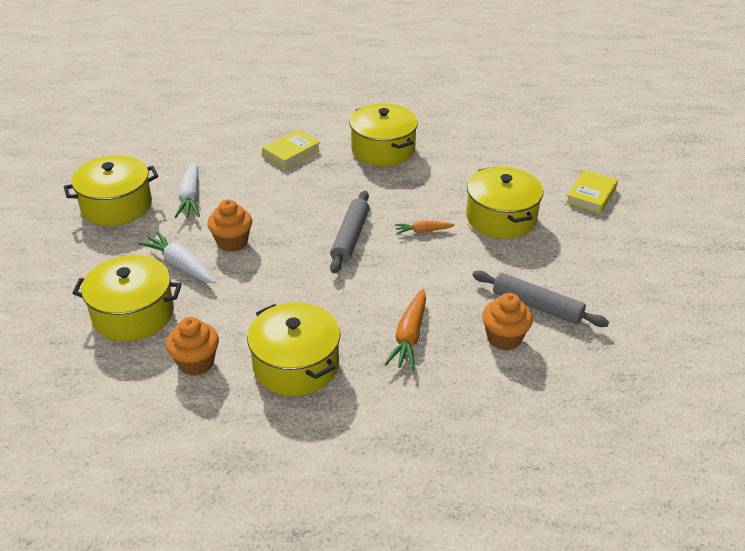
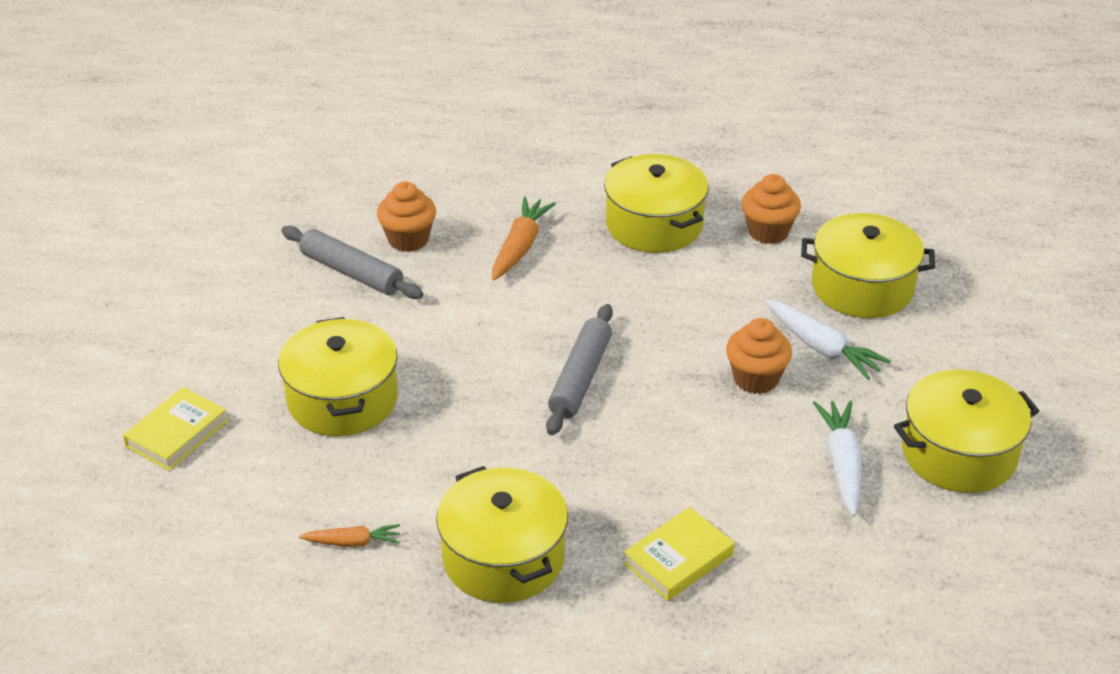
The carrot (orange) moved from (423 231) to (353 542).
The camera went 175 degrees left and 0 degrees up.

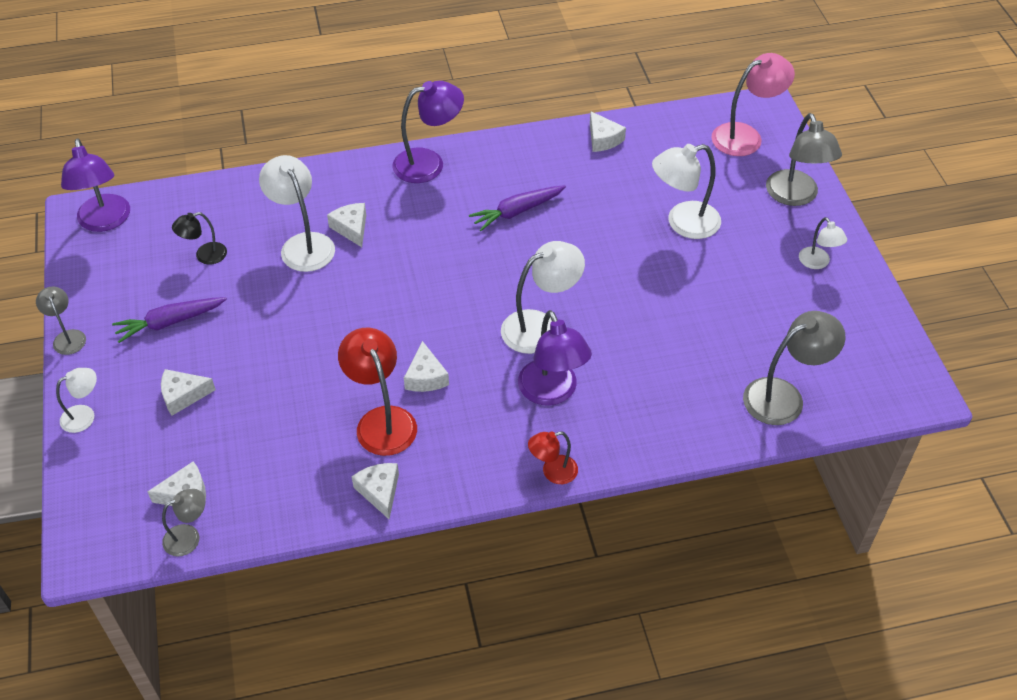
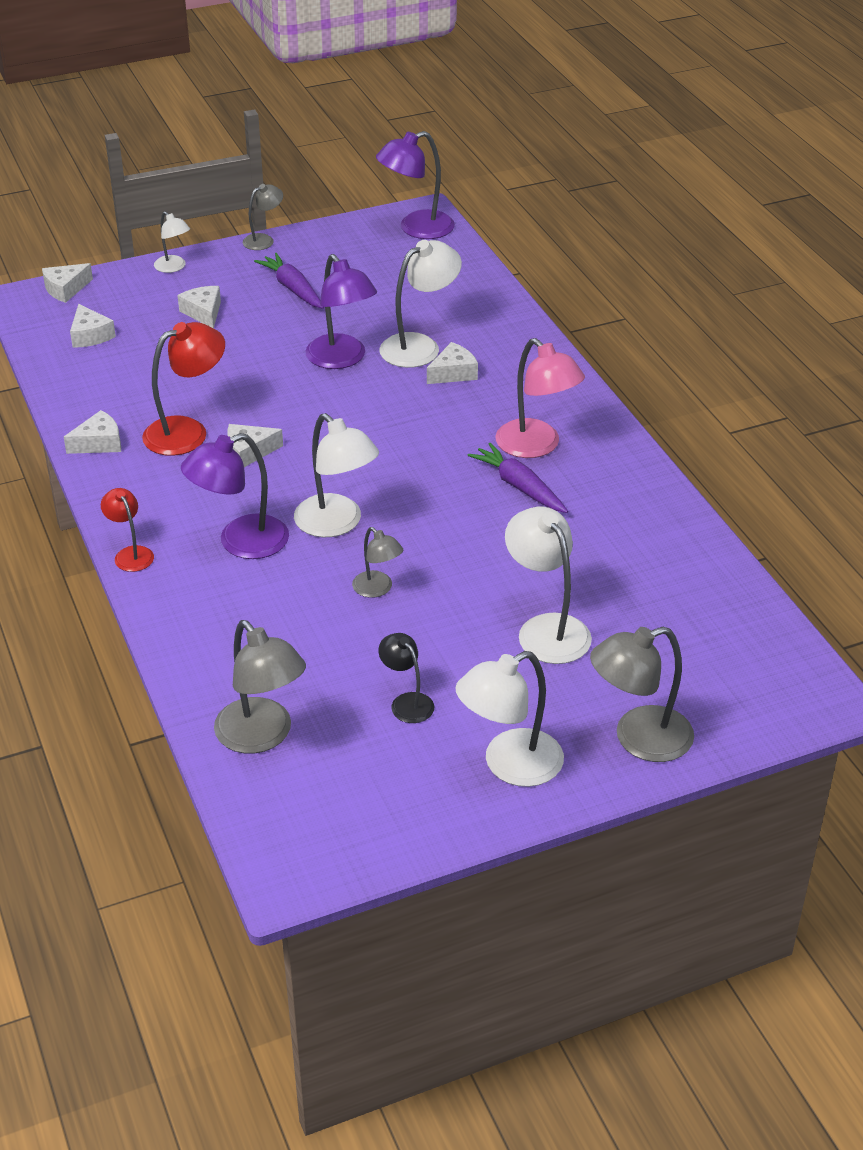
The lamp (grey) moved from (189 537) to (377 589).
The lamp (black) moved from (204 255) to (407 702).
The lamp (purple) moved from (429 163) to (341 359).
The cheese (white) moved from (603 139) to (65 289).
The lamp (pink) moved from (745 136) to (536 446).
The lamp (white) at (817 263) changed to 1.76 times the size.
The camera went 80 degrees right and 10 degrees down.

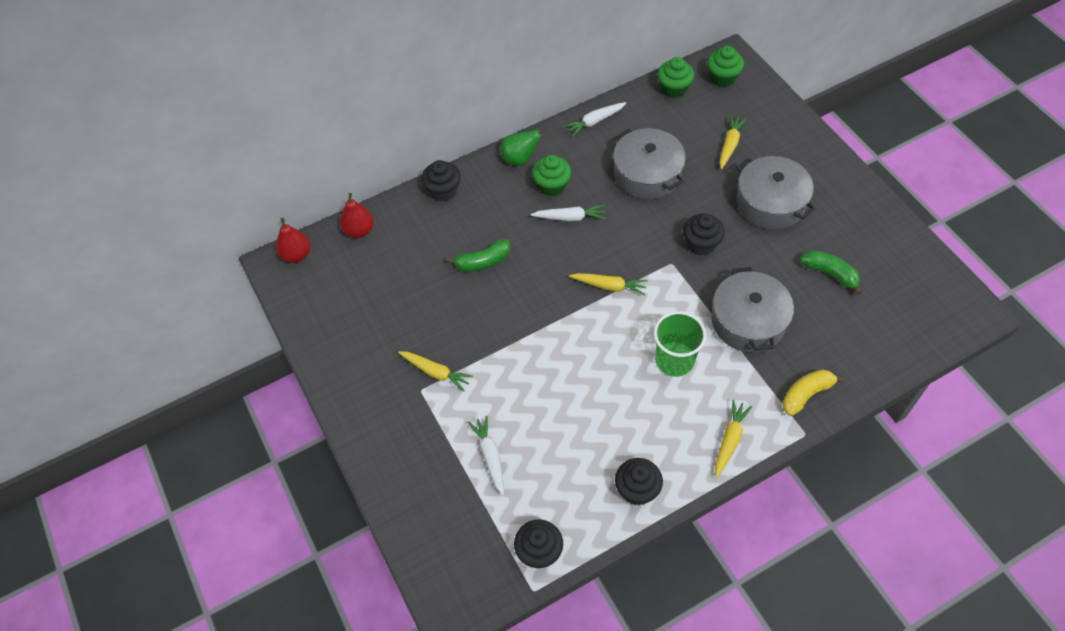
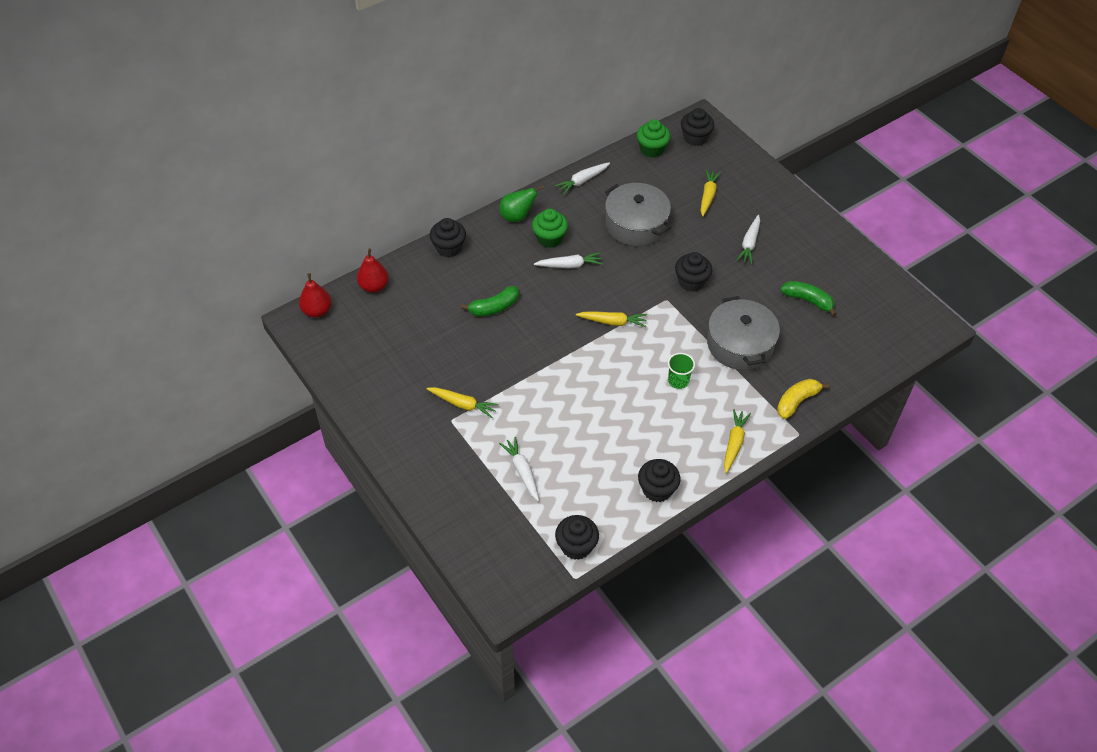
The cup (green) at (674 360) changed to 0.60 times the size.
The cupcake (green) at (722 78) became the cupcake (black) at (695 138).
The pot (grey) at (770 203) was replaced by the carrot (white) at (749 244).
The camera went 10 degrees left and 5 degrees down.

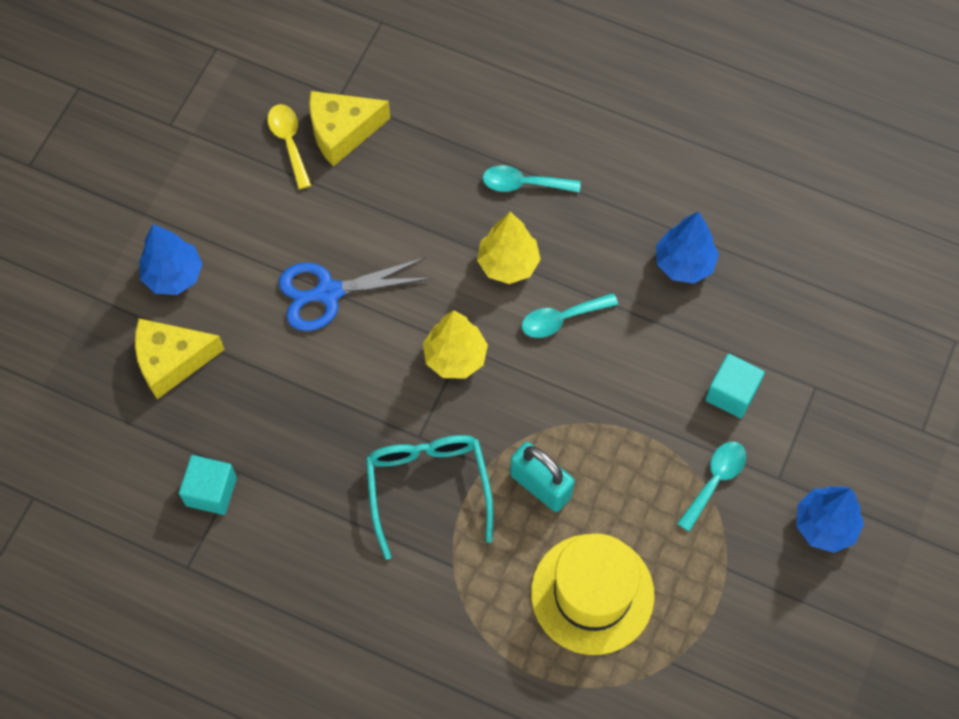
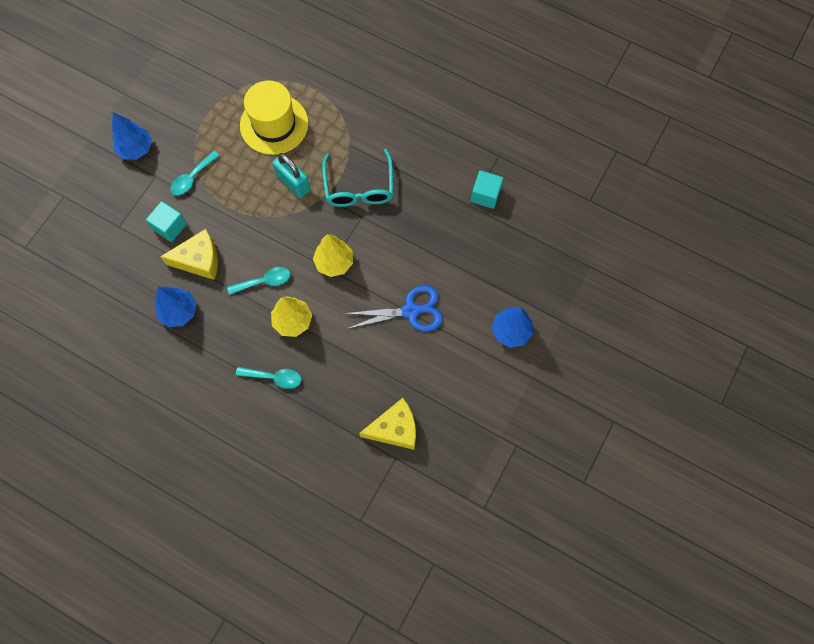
The cheese (yellow) moved from (172 361) to (199 260).
The spoon (yellow) at (289 142) disappeared.
The camera went 175 degrees left and 5 degrees up.

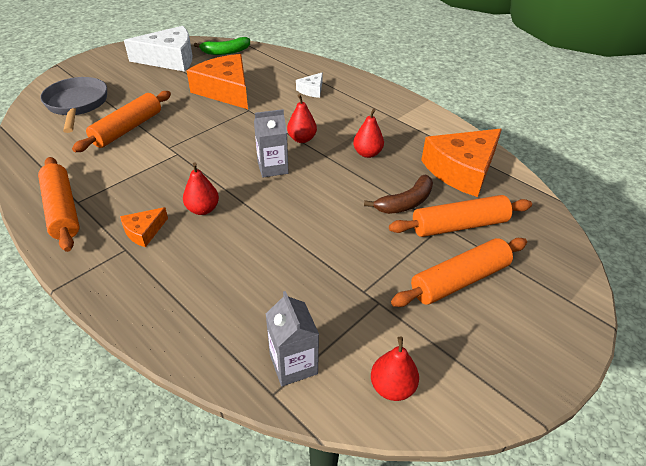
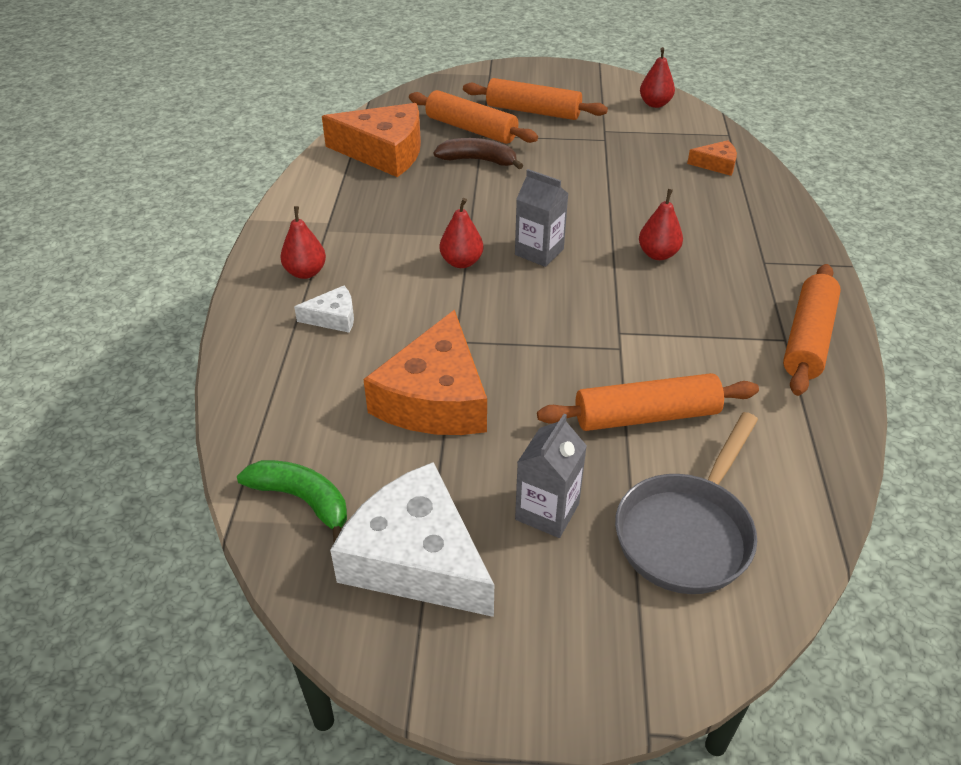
The cheese (orange) moved from (144 231) to (716 164).
The carton (grey) moved from (293 364) to (547 511).
The pear (red) moved from (367 153) to (305 272).
The camera went 130 degrees left and 0 degrees up.

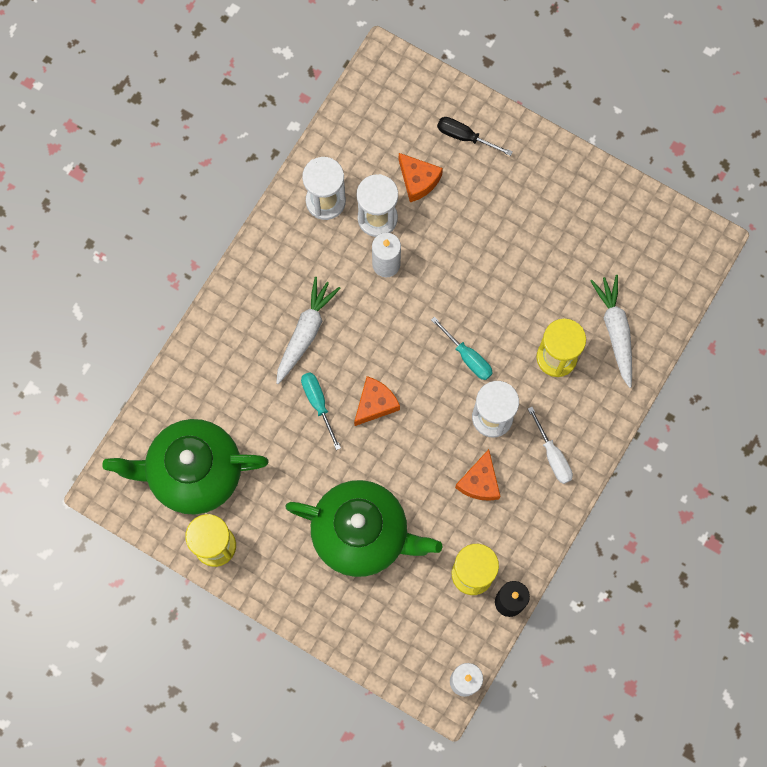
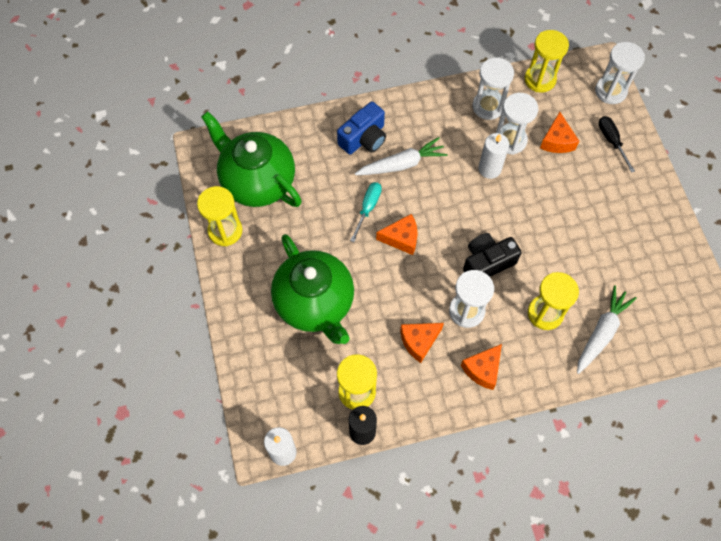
The screwdriver (turquoise) at (467 357) was replaced by the camera (black) at (487 262).
The screwdriver (white) at (552 455) was replaced by the cheese (orange) at (483 369).
The camera (blue) at (364 138) appeared.
The hourglass (yellow) at (540 79) appeared.
The hourglass (white) at (610 91) appeared.
The camera went 45 degrees right and 10 degrees down.

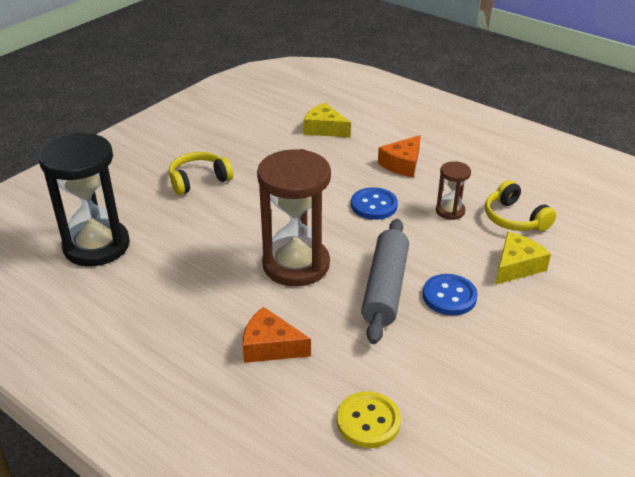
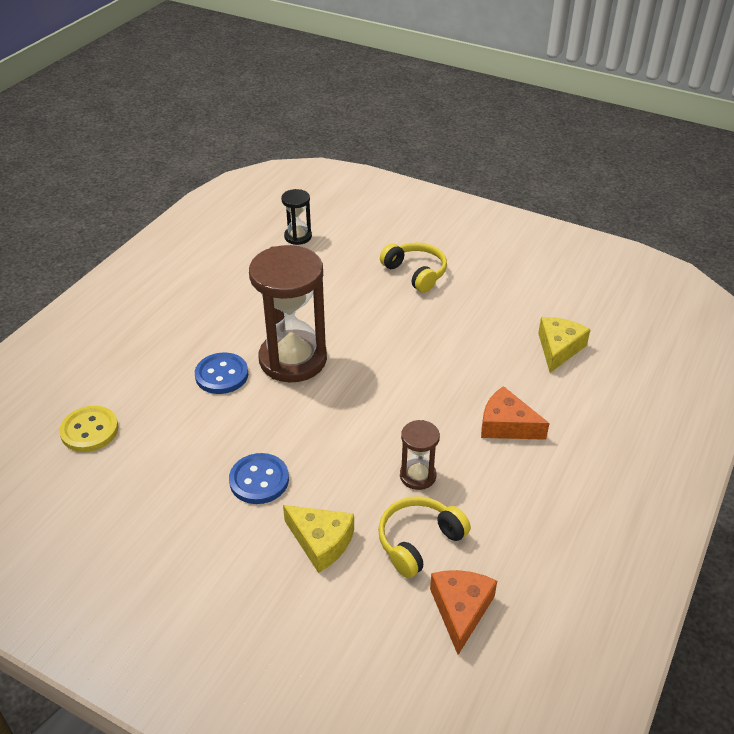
The hourglass (black) at (96 246) changed to 0.47 times the size.
The cheese (orange) moved from (270 346) to (461 610).
The button (blue) moved from (374 205) to (222 375).
The rolling pin (grey) at (385 288) disappeared.
The camera went 80 degrees right and 5 degrees up.

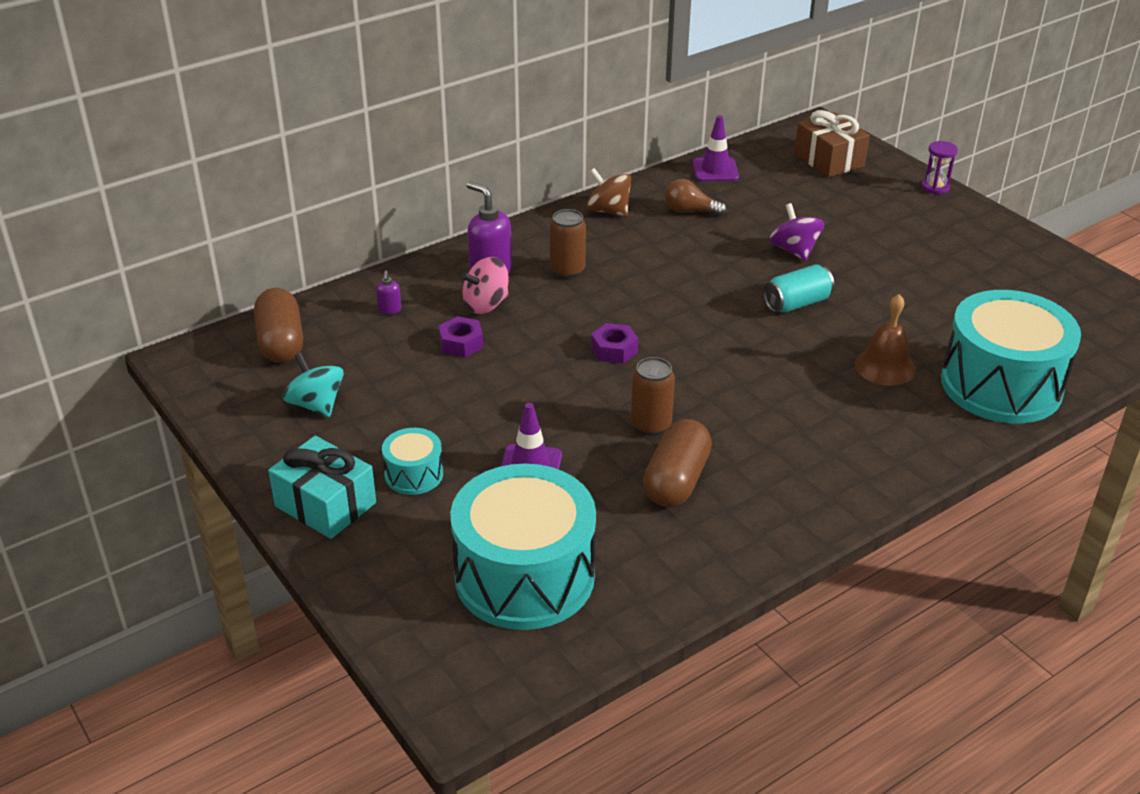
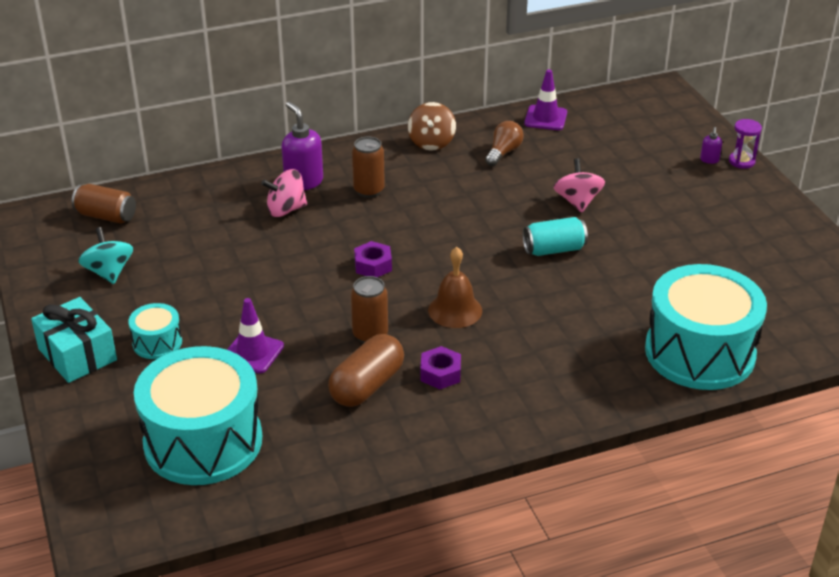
The capsule (brown) at (281 342) was replaced by the can (brown) at (106 216).
The soap dispenser (purple) moved from (389 310) to (709 160).
The nut (purple) moved from (461 343) to (440 373).
The spinning top (brown) at (608 211) turned 135 degrees counterclockwise.
The light bulb (brown) at (690 211) turned 90 degrees clockwise.
The spinning top (purple) at (794 251) became the spinning top (pink) at (577 201).
The gift (brown) at (829 160) disappeared.
The bell (brown) moved from (885 367) to (455 310).
The camera went 15 degrees right and 0 degrees up.

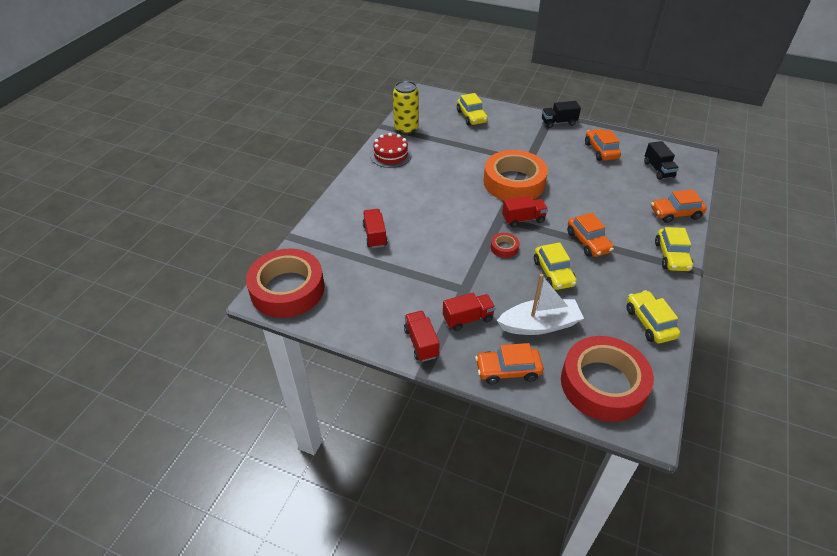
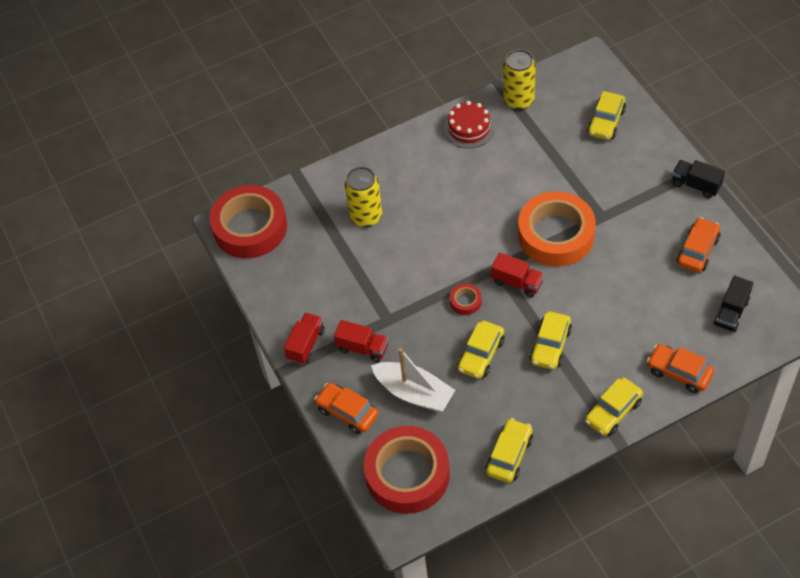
The truck (red) at (375 235) was replaced by the can (yellow) at (366 216).
The car (orange) at (588 242) became the car (yellow) at (550 345).
The camera went 45 degrees right and 10 degrees up.

